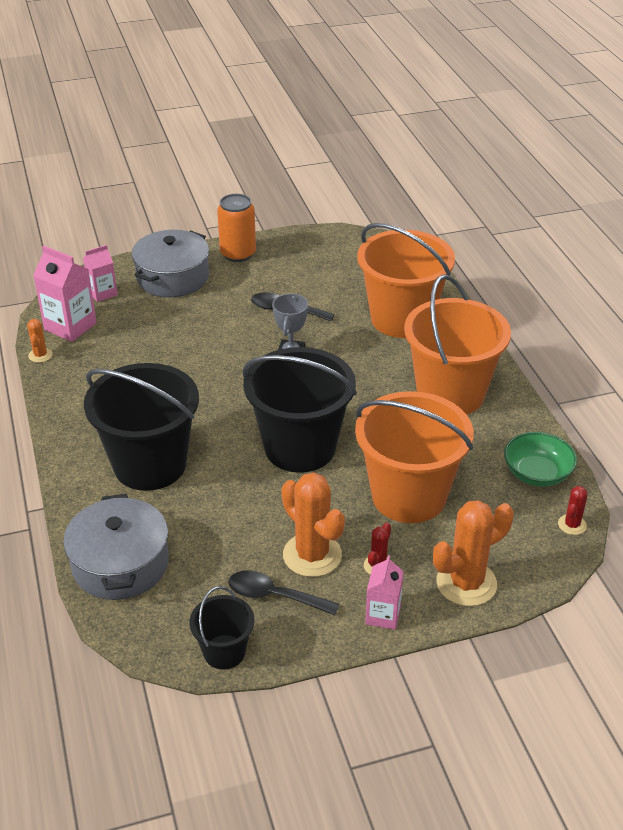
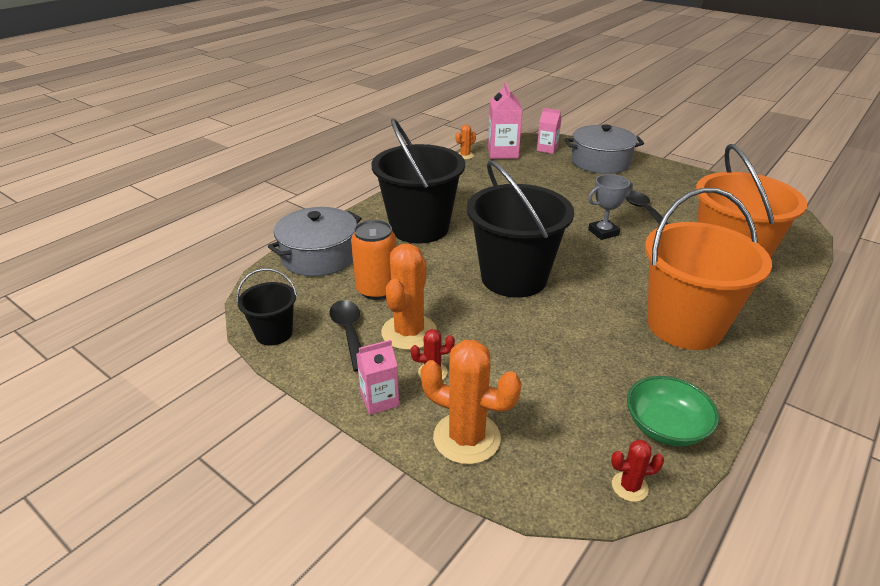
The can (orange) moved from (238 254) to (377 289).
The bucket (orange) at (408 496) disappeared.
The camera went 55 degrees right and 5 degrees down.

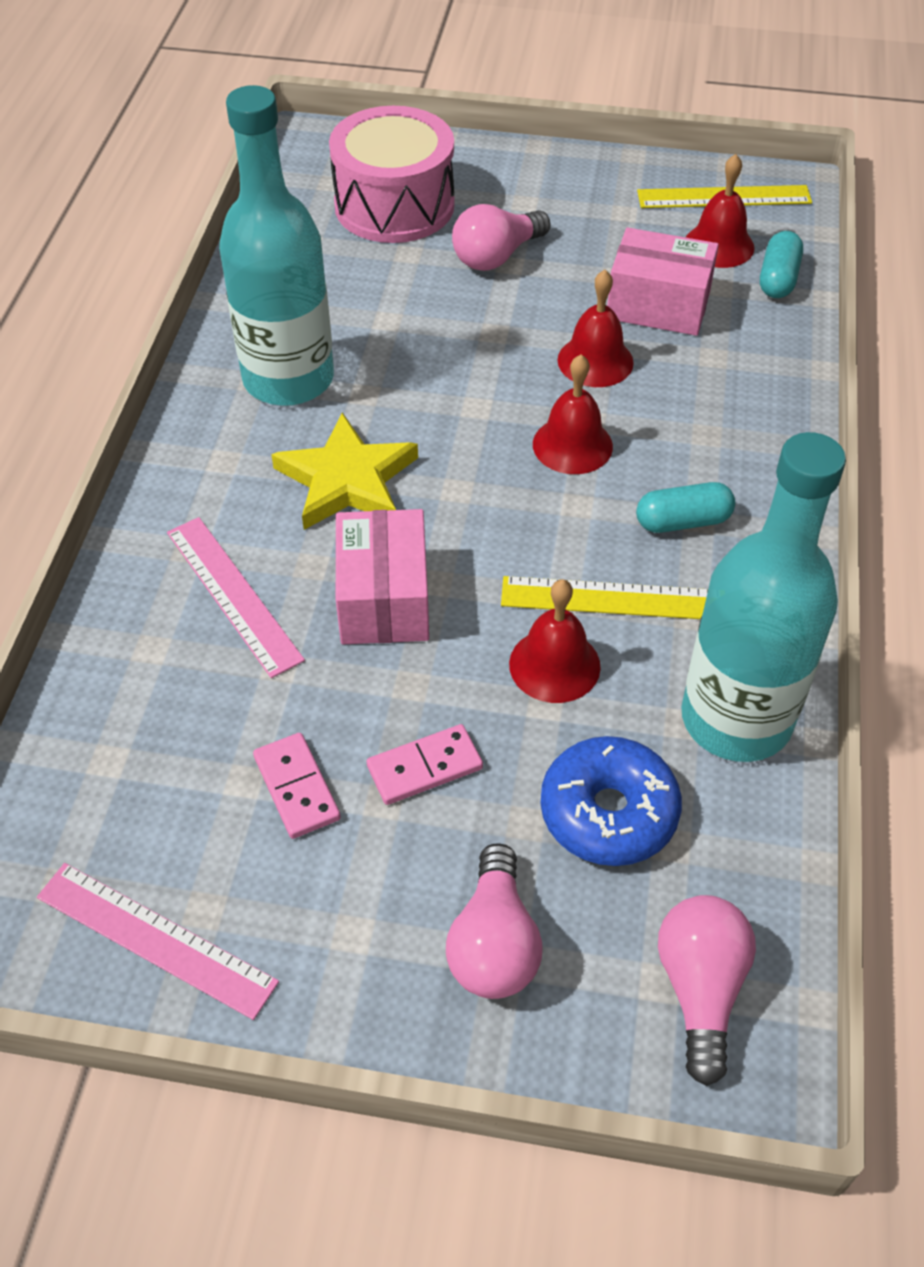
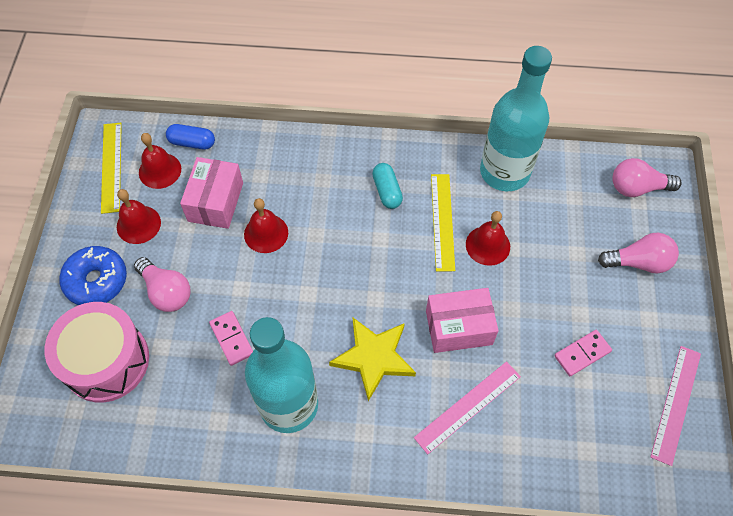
The domino (pink) moved from (424 767) to (231 339).
The bell (red) moved from (572 445) to (138 224).
The donut (blue) moved from (608 812) to (96 281).
The capsule (turquoise) at (778 279) became the capsule (blue) at (192 142).
The camera went 95 degrees left and 10 degrees up.

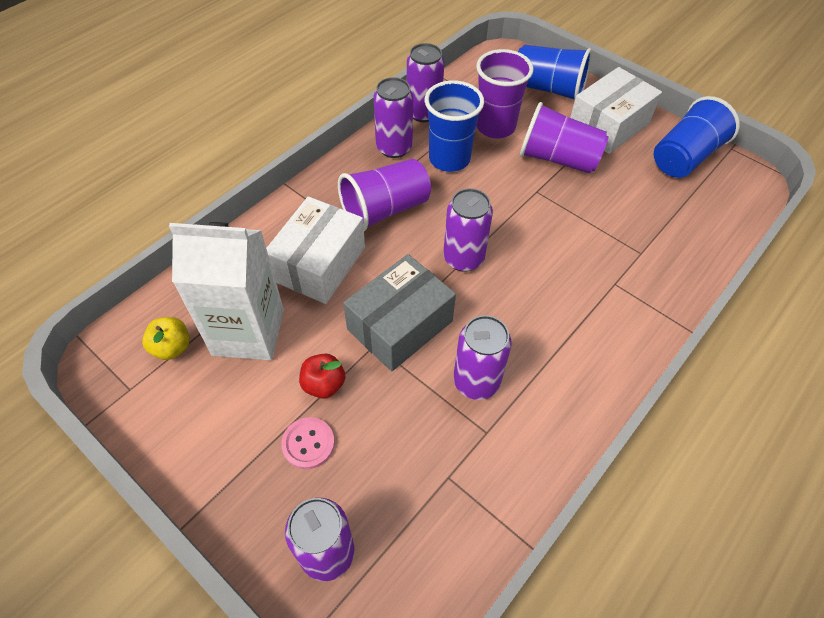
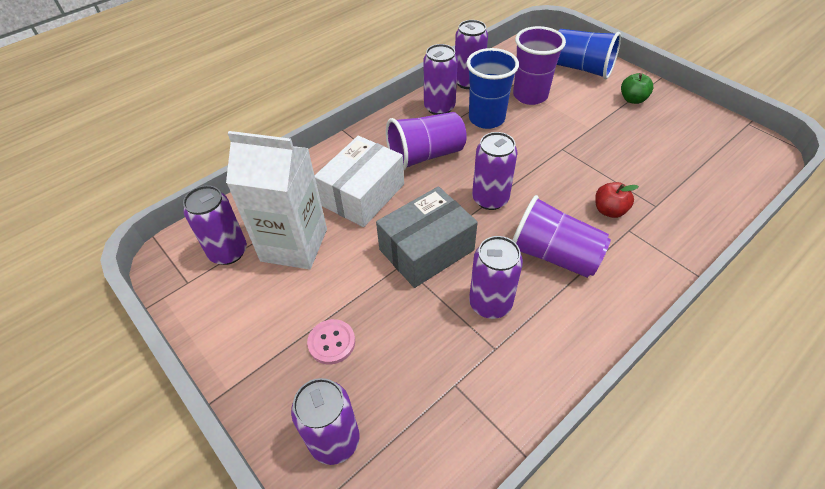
The apple (yellow) at (172 347) was replaced by the can (purple) at (228 252).
The apple (red) moved from (324 384) to (609 210).
The cup (purple) moved from (557 159) to (553 255).
The box (white) at (608 125) was replaced by the apple (green) at (632 99).
The cup (blue) at (684 157) disappeared.
The camera went 10 degrees right and 5 degrees down.

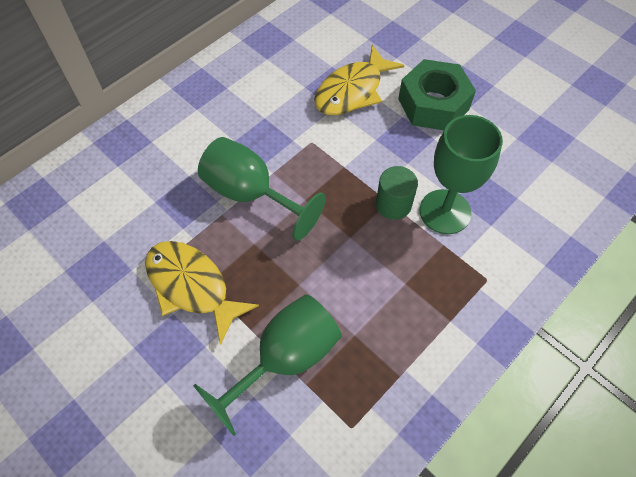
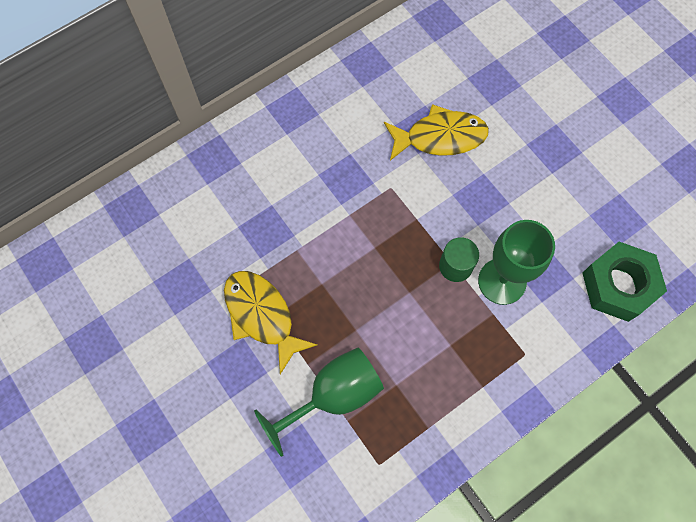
The goblet (green) at (251 194) disappeared.
The fish (yellow) at (352 91) turned 150 degrees counterclockwise.
The nut (green) moved from (433 104) to (618 286).
The camera went 10 degrees right and 10 degrees up.

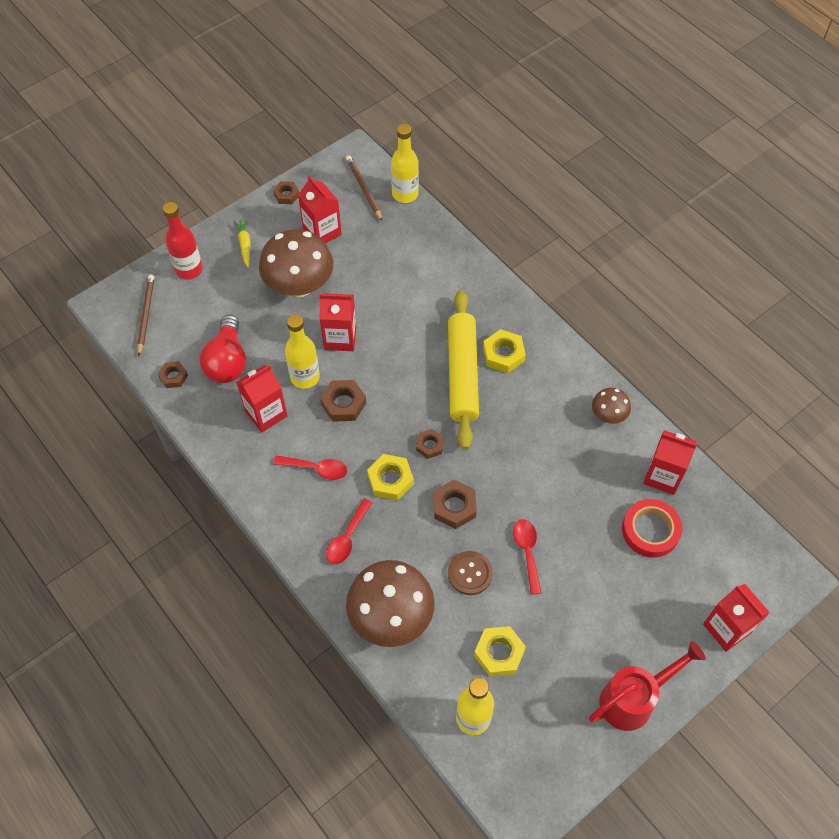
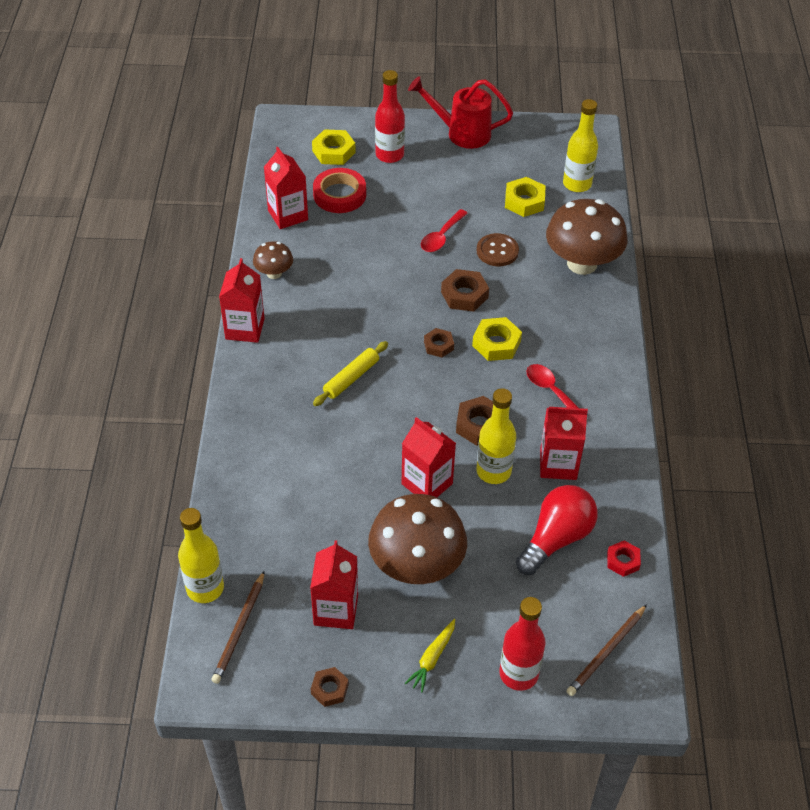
The nut (brown) at (173 376) became the nut (red) at (623 561).
The spoon (red) at (347 538) disappeared.
The rolling pin (yellow) at (462 374) changed to 0.52 times the size.
The nut (yellow) moved from (503 354) to (334 152).
The carton (red) moved from (727 628) to (245 329).
The bottle (red) at (389 155) appeared.
The camera went 140 degrees left and 10 degrees down.

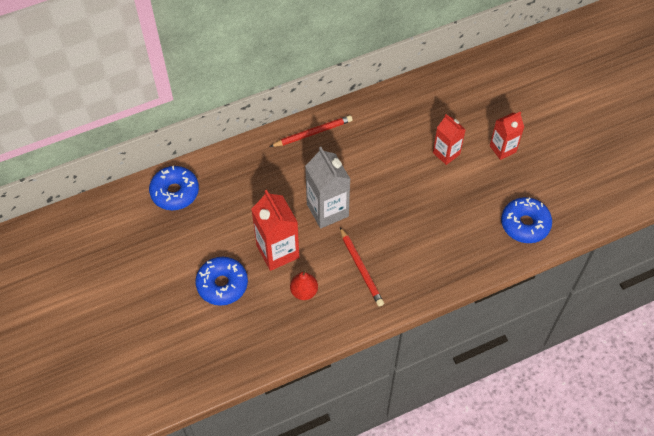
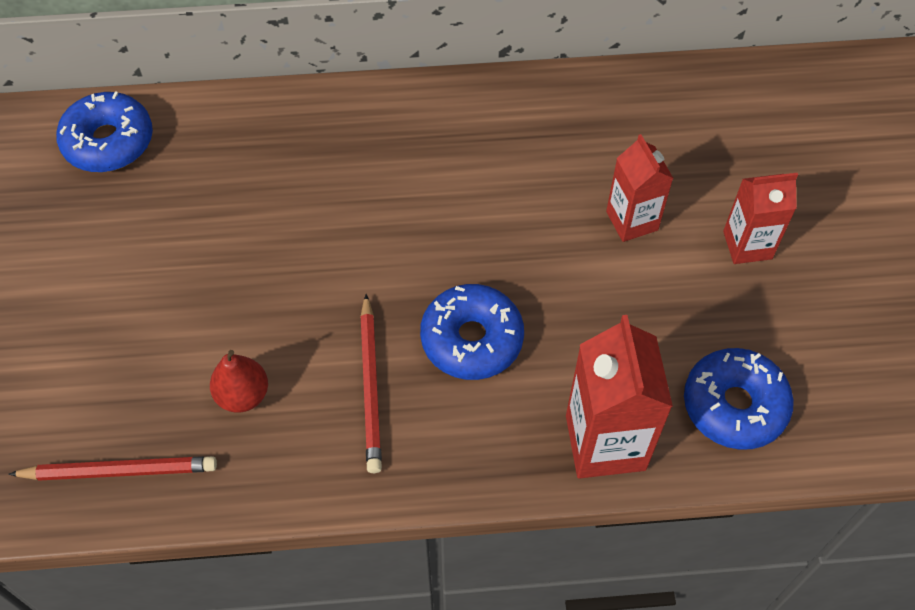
The donut (blue) moved from (222 284) to (472 339).
The carton (red) moved from (277 251) to (605 442).
The pencil (red) moved from (313 133) to (119 471).
The carton (grey) at (327 210) disappeared.
The camera went 20 degrees right and 0 degrees up.

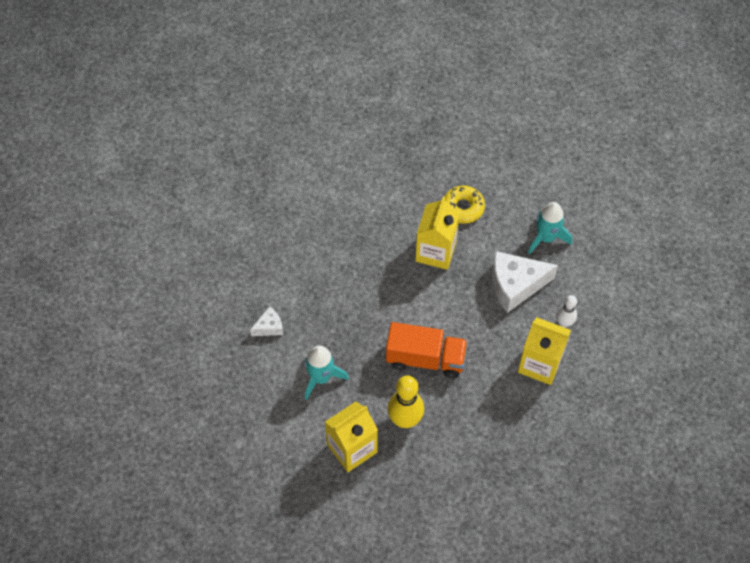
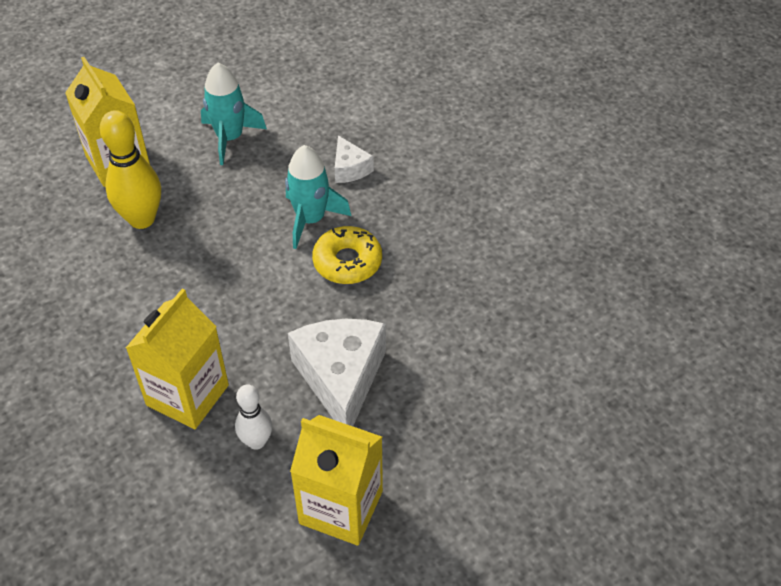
The cheese (white) moved from (269 327) to (350 169).
The truck (orange) at (425 359) disappeared.
The carton (yellow) moved from (435 251) to (341 507).
The donut (yellow) moved from (463 208) to (347 262).
The rocket (turquoise) moved from (546 238) to (311 219).
The camera went 95 degrees right and 10 degrees down.

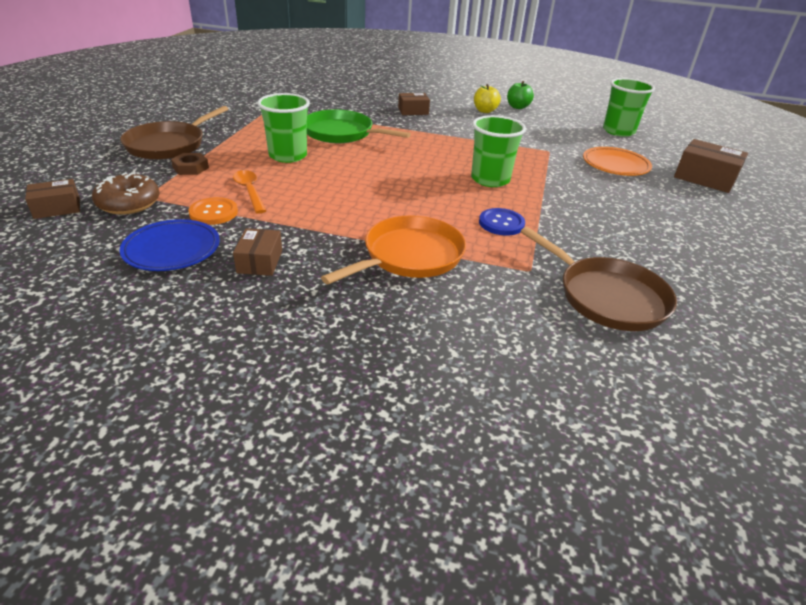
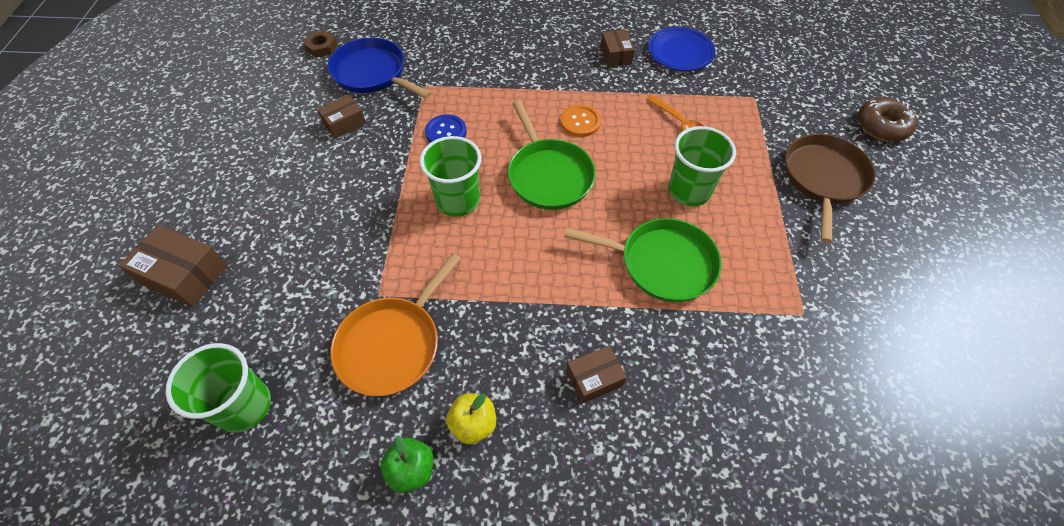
The box (brown) moved from (57 208) to (344 123).
The donut (brown) moved from (129 203) to (882 126).
The nut (brown) moved from (191 168) to (321 47).
The button (orange) moved from (213 213) to (580 122).
The pan (orange) moved from (409 256) to (392 345).
The pan (brown) at (607 297) became the pan (blue) at (372 73).
The plate (orange) at (615 165) disappeared.
The pan (green) at (549 175) appeared.
The camera went 170 degrees right and 20 degrees up.

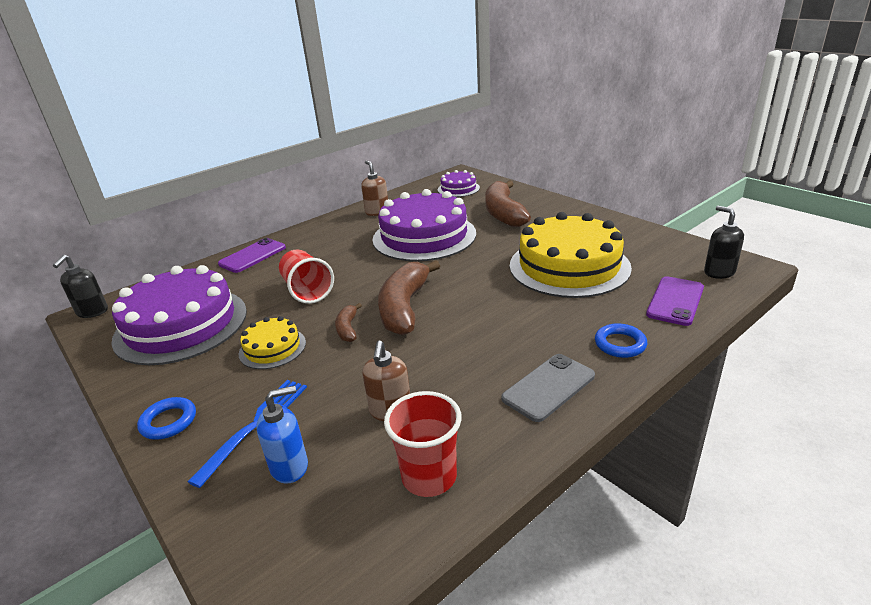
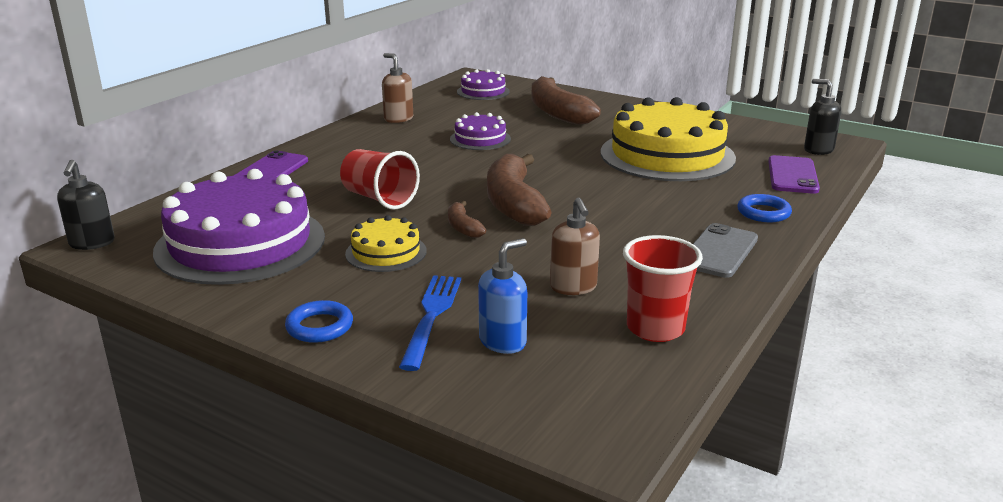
The cake (purple) at (424 236) changed to 0.48 times the size.
The camera went 20 degrees left and 5 degrees down.

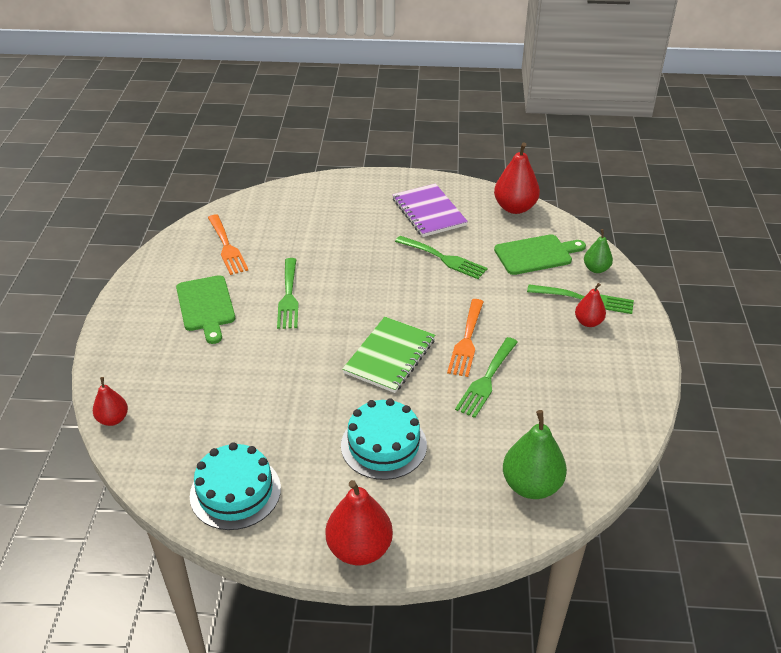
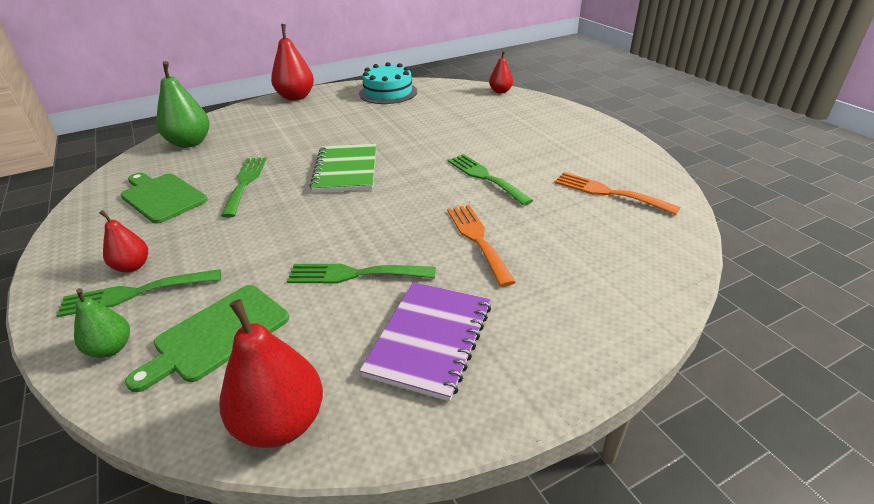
The cutting board (green) moved from (206 306) to (162 197).
The cake (turquoise) at (383 445) disappeared.
The notebook (purple) at (429 212) turned 75 degrees clockwise.
The fork (orange) moved from (466 341) to (477 239).
The camera went 150 degrees right and 5 degrees down.

